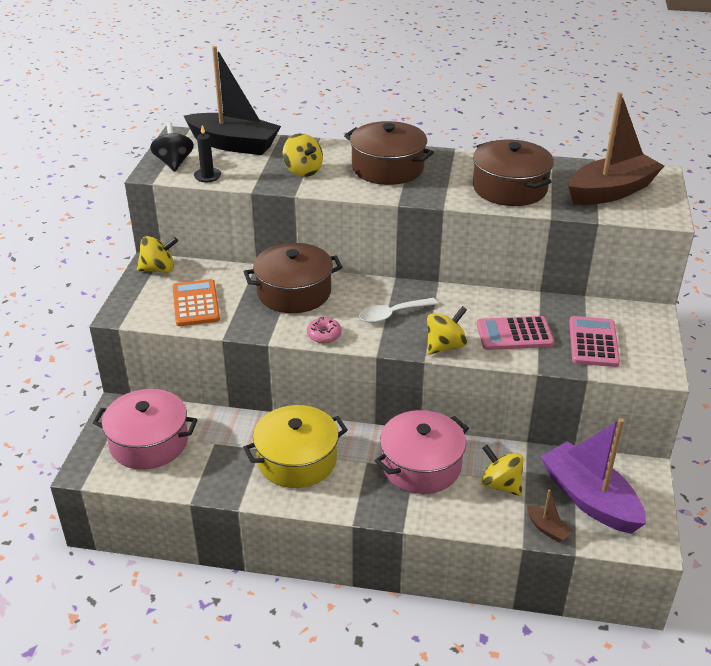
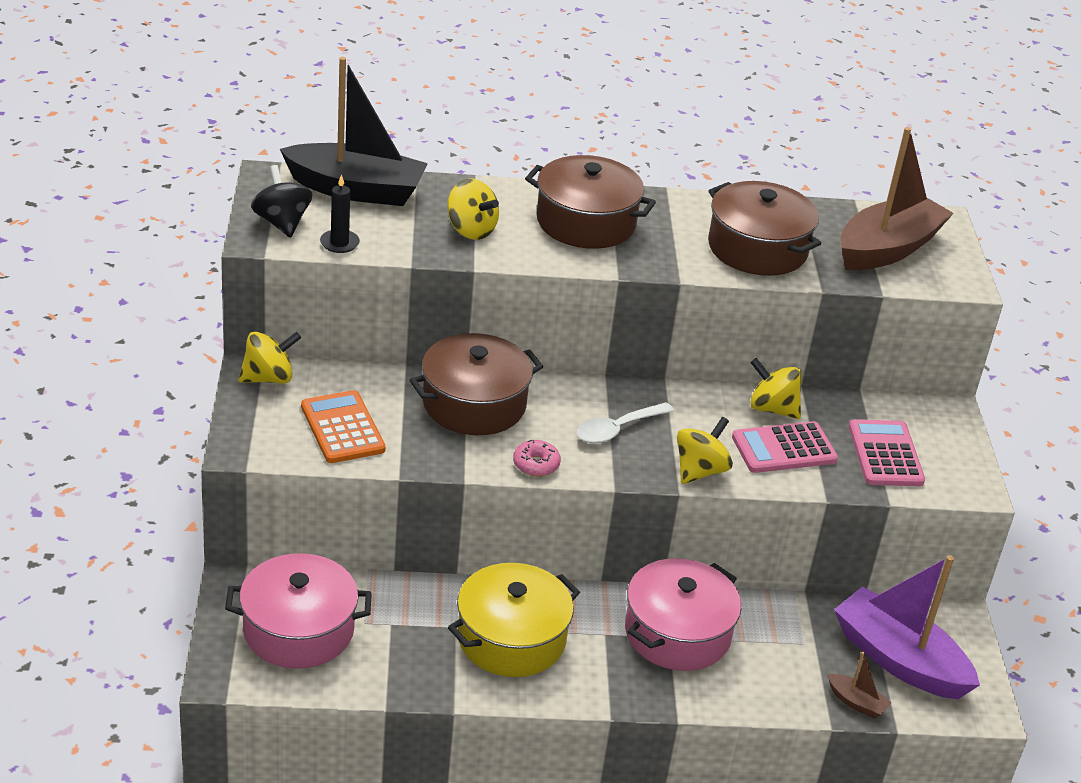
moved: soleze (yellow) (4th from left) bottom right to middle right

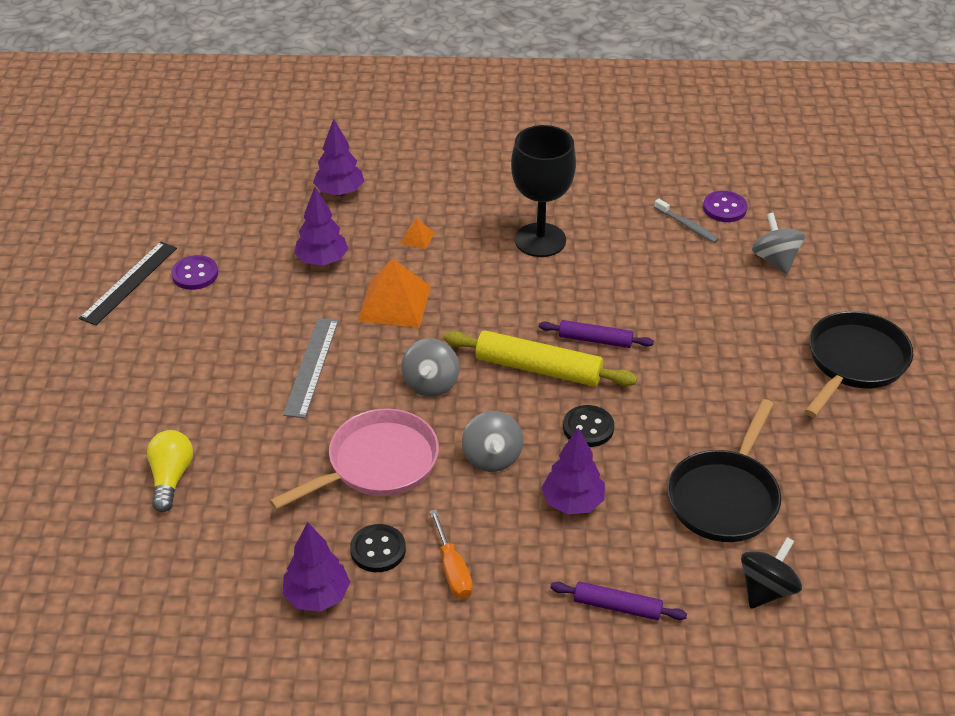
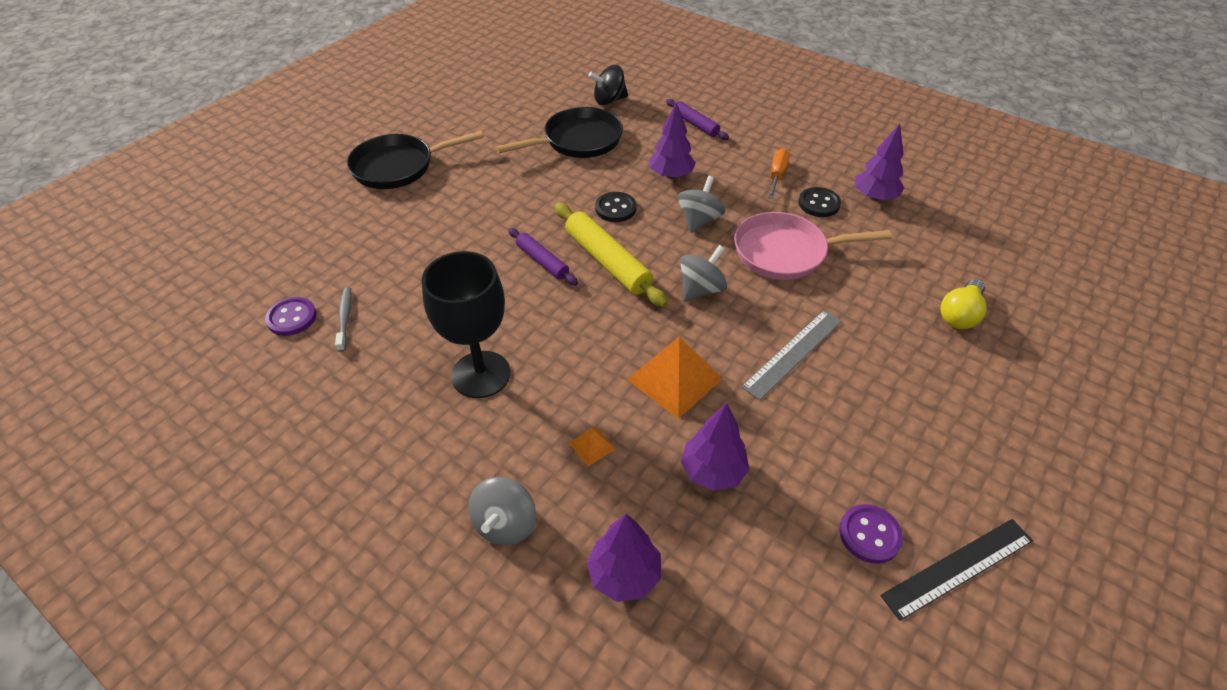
moved: soleze (grey) (3rd from left in the first image) middle right to soleze (grey) (1st from left) bottom centre

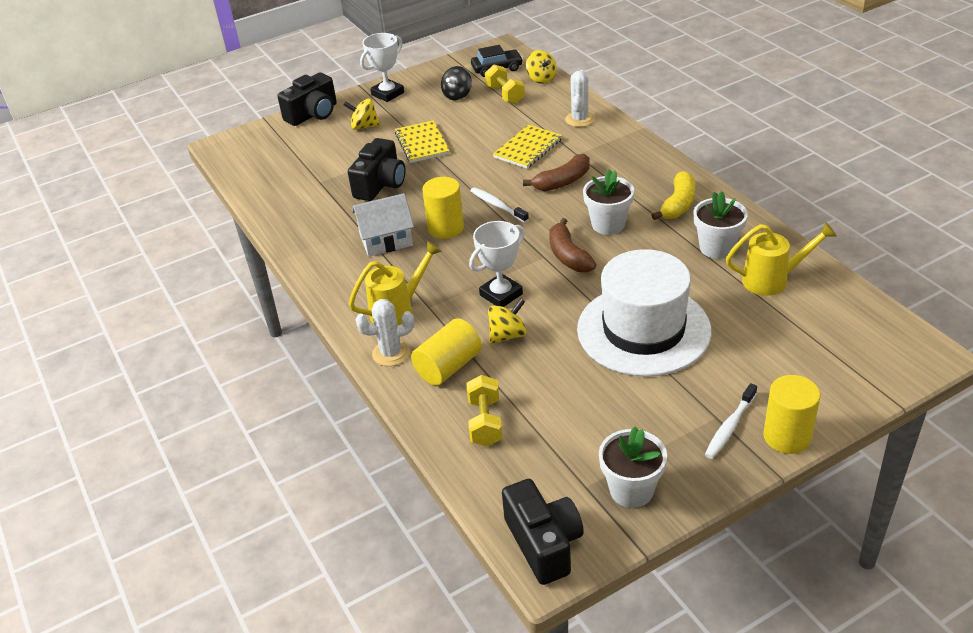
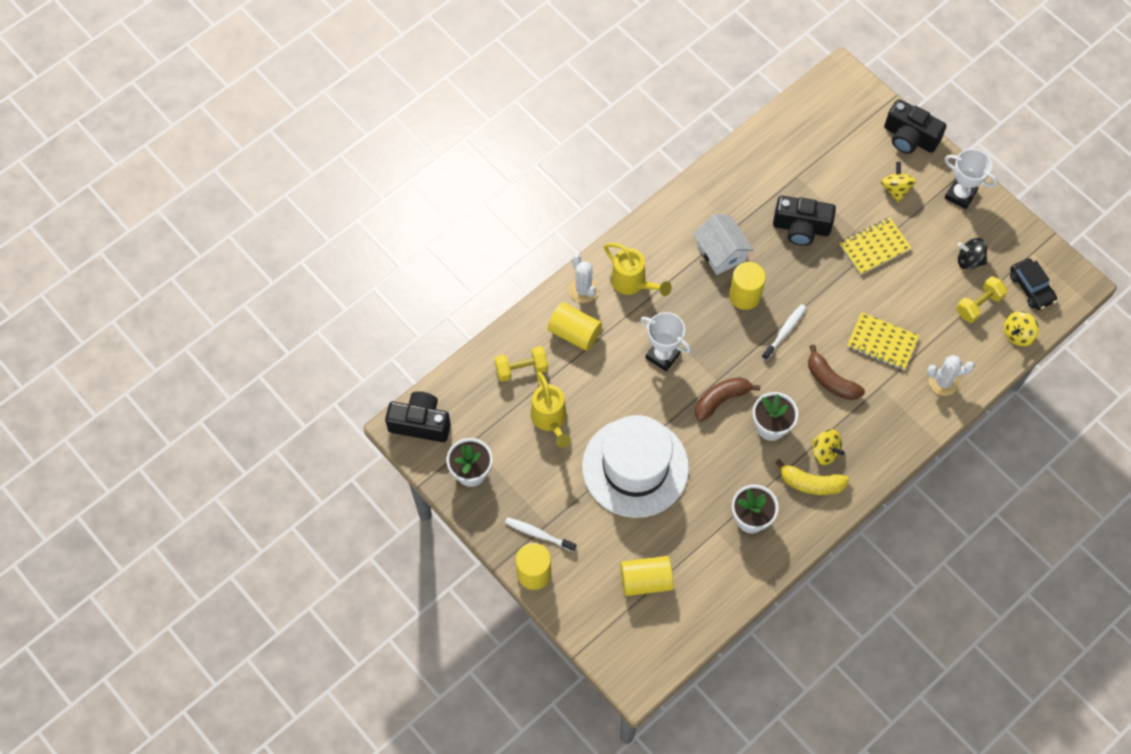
added: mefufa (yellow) (3rd from left) bottom centre
moved: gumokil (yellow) (2nd from left in the first image) middle right to gumokil (yellow) (1st from left) centre; soleze (yellow) (2nd from left in the first image) centre to soleze (yellow) (1st from left) middle right
turned: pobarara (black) (3rd from left in the first image) bottom centre = centre 135 degrees counterclockwise

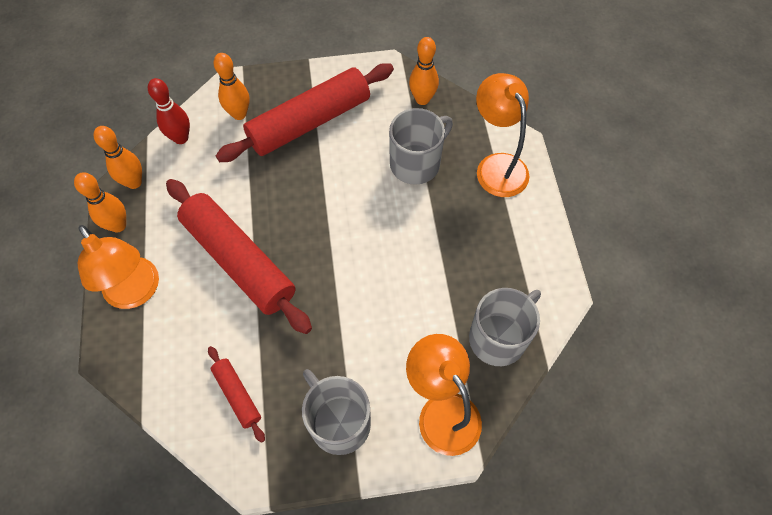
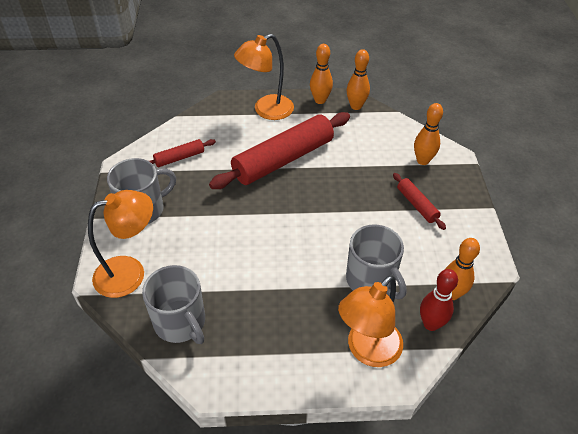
moved: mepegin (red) top left to bottom right
turned: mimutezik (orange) (3rd from left) top centre = bottom centre 150 degrees clockwise
resized: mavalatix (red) (3rd from left) top centre = middle right x0.46

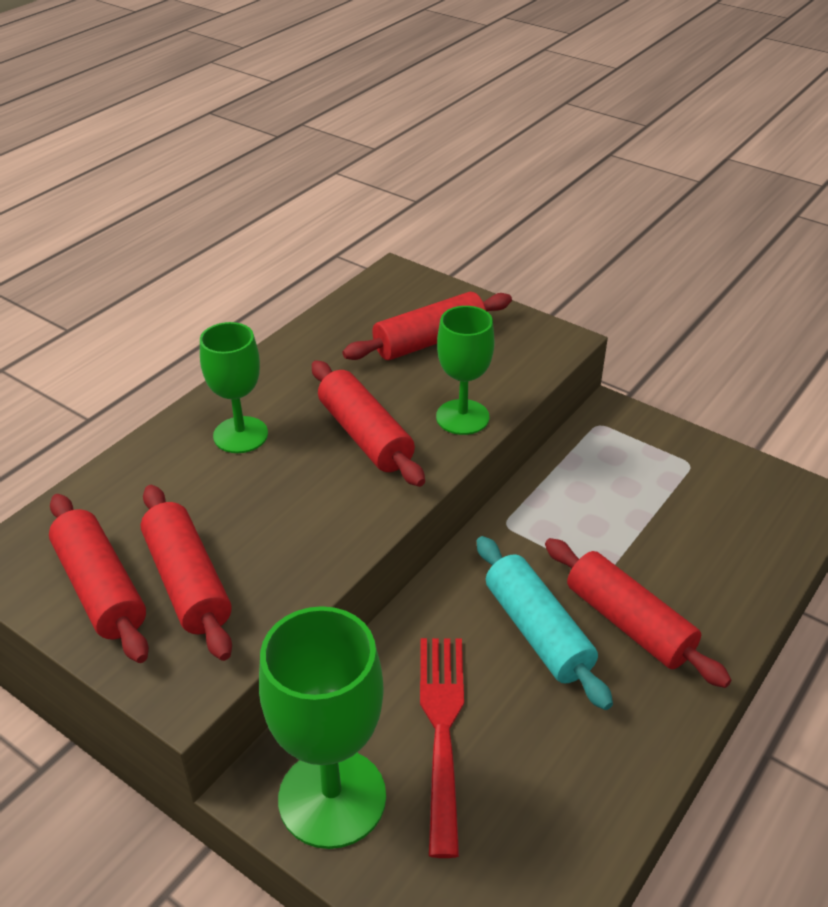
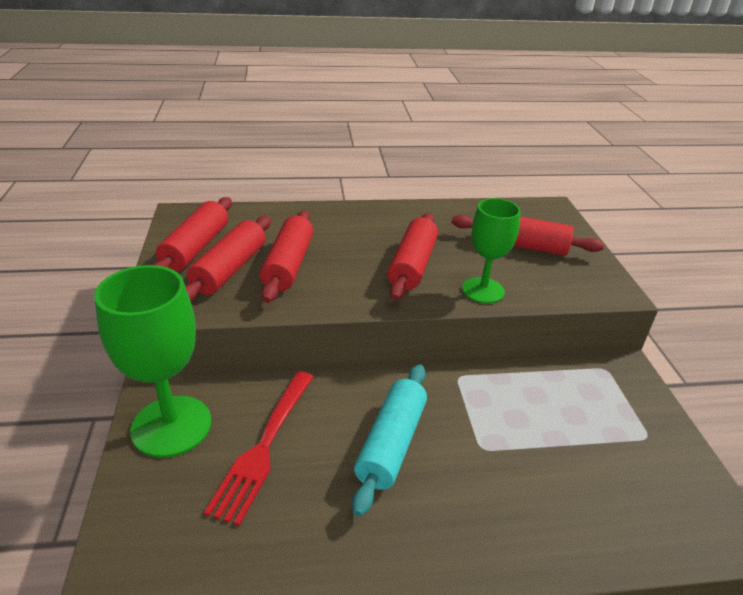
removed: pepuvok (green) (1st from left) middle left
moved: mavalatix (red) (5th from left in the first image) bottom right to mavalatix (red) (3rd from left) centre
turned: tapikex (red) bottom centre = bottom centre 150 degrees clockwise

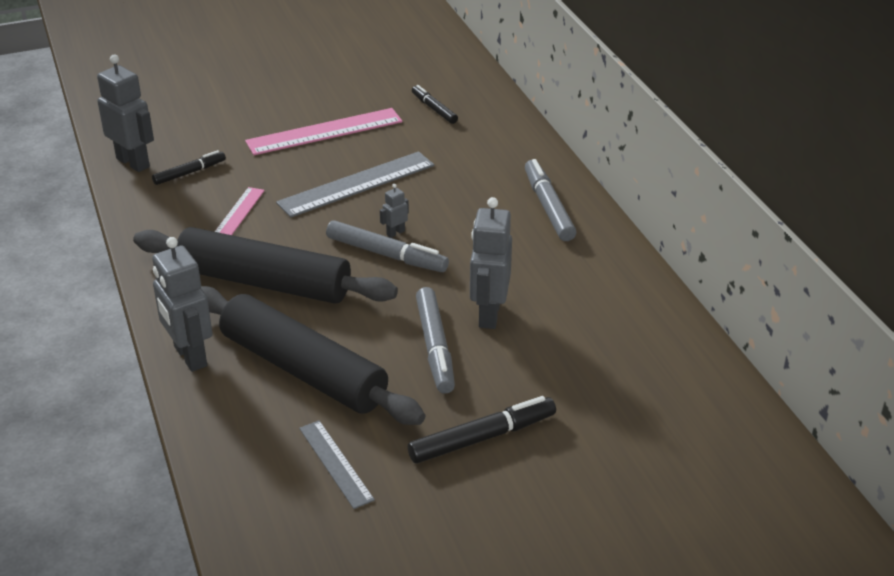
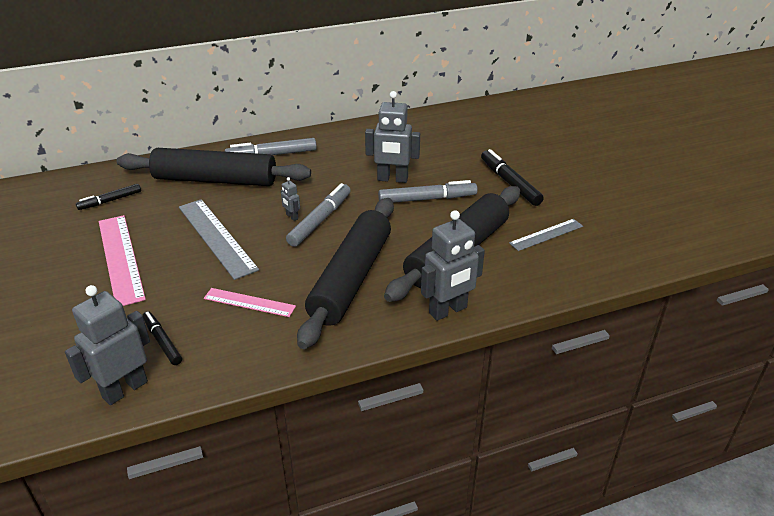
added: mavalatix (black) (1st from left) top left

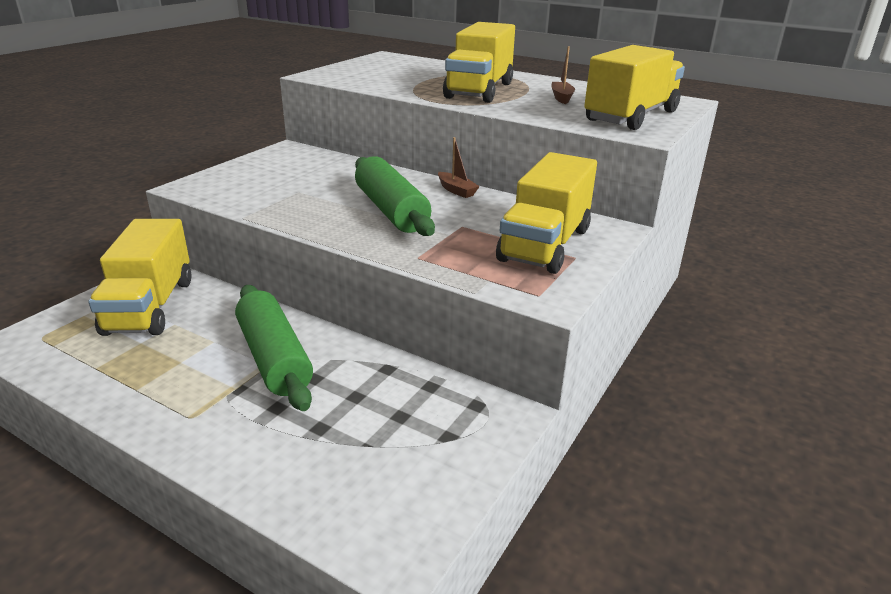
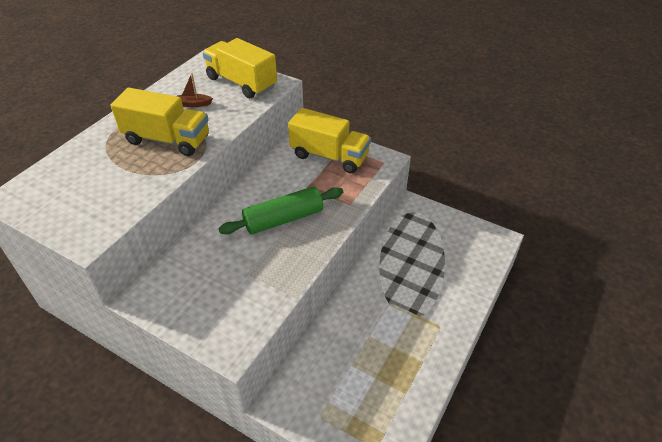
removed: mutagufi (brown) (1st from left) top centre; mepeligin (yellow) (1st from left) middle left; mavalatix (green) (1st from left) middle left

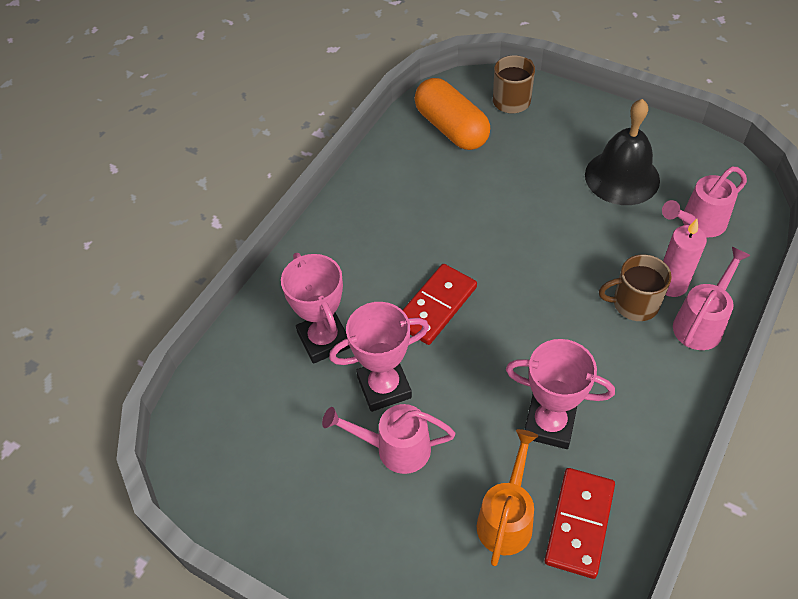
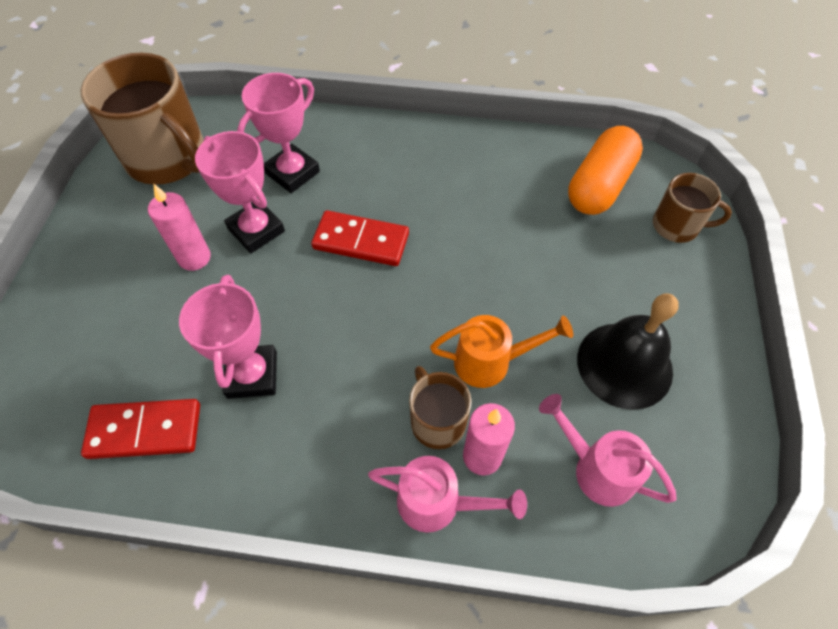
added: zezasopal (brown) (1st from left) top left
moved: gumokil (orange) bottom centre to centre
replaced: gumokil (pink) (1st from left) bottom centre to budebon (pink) (1st from left) middle left

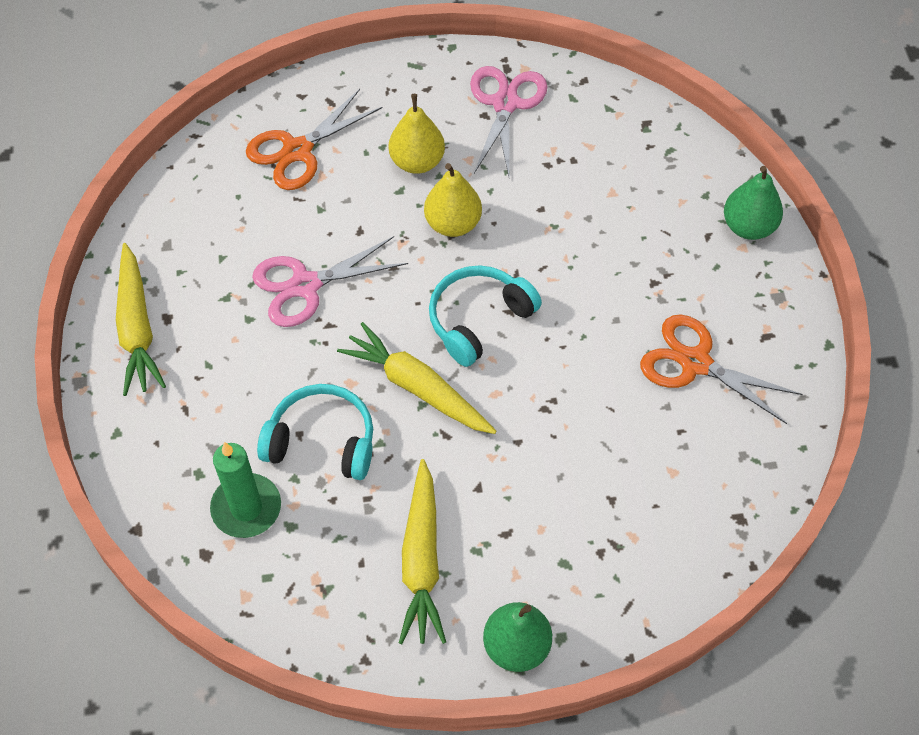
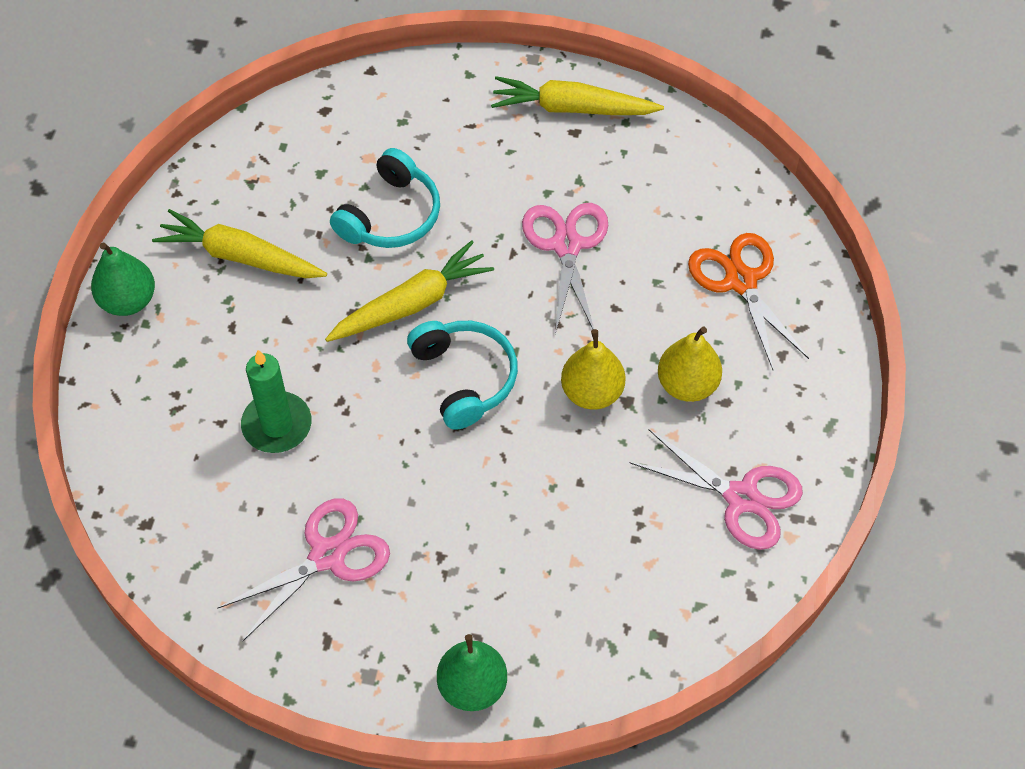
moved: budebon (green) bottom left to middle left
recoloured: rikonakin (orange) (2nd from left) middle right to rikonakin (pink) (1st from left) bottom left

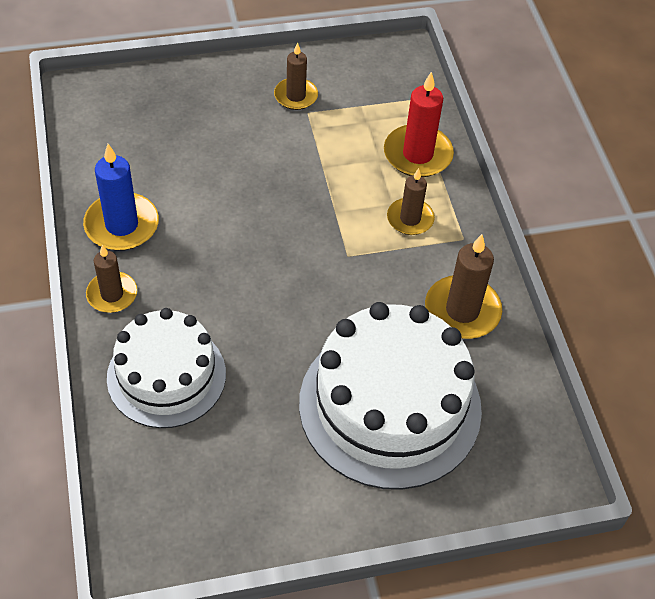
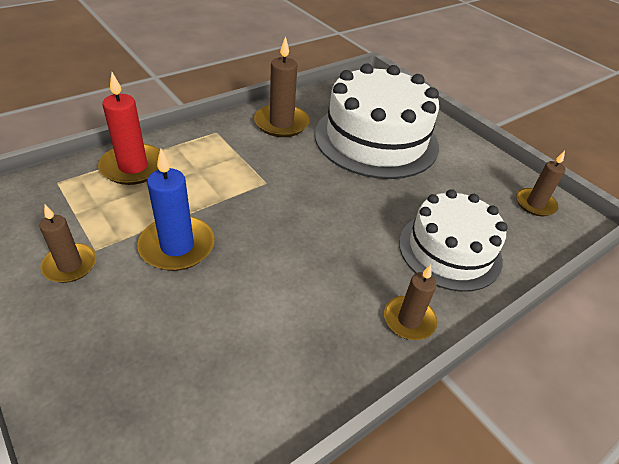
moved: budebon (blue) top left to middle left; budebon (brown) (3rd from left in the first image) centre to budebon (brown) (4th from left) middle right

